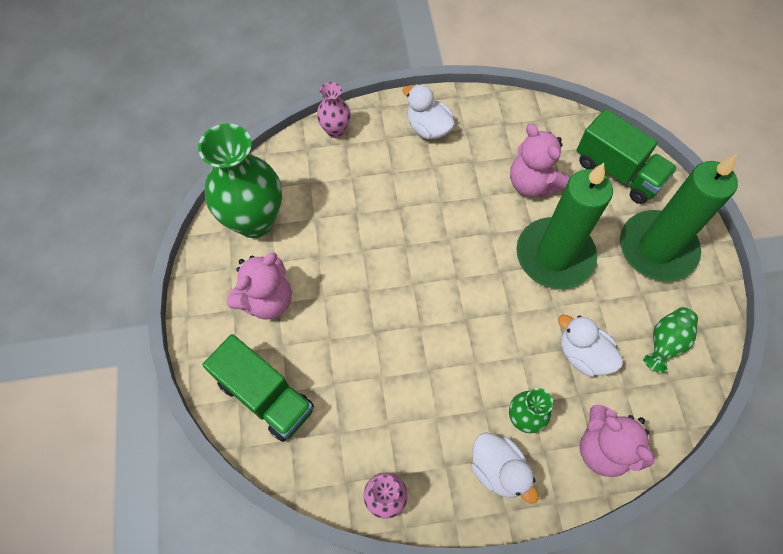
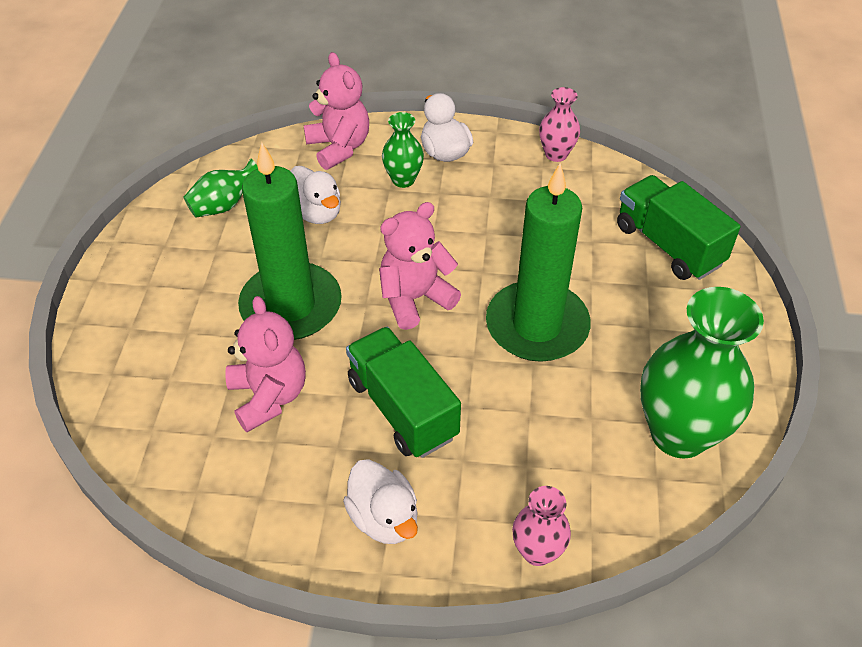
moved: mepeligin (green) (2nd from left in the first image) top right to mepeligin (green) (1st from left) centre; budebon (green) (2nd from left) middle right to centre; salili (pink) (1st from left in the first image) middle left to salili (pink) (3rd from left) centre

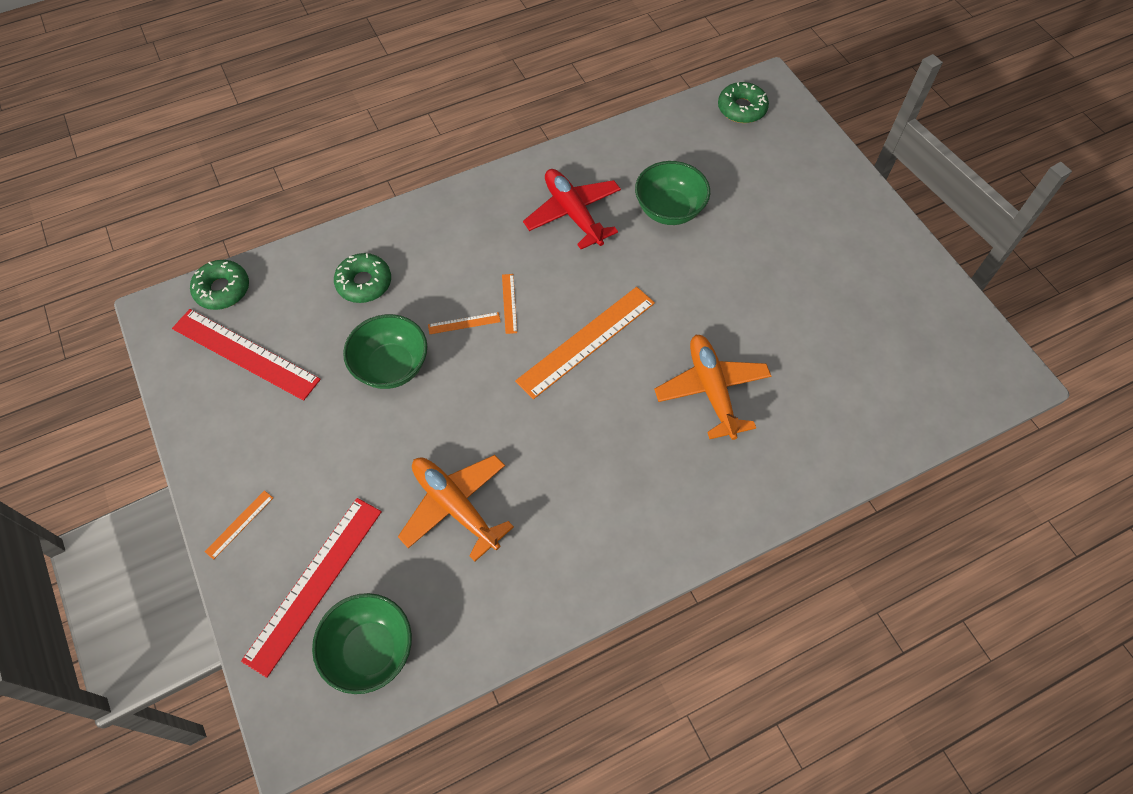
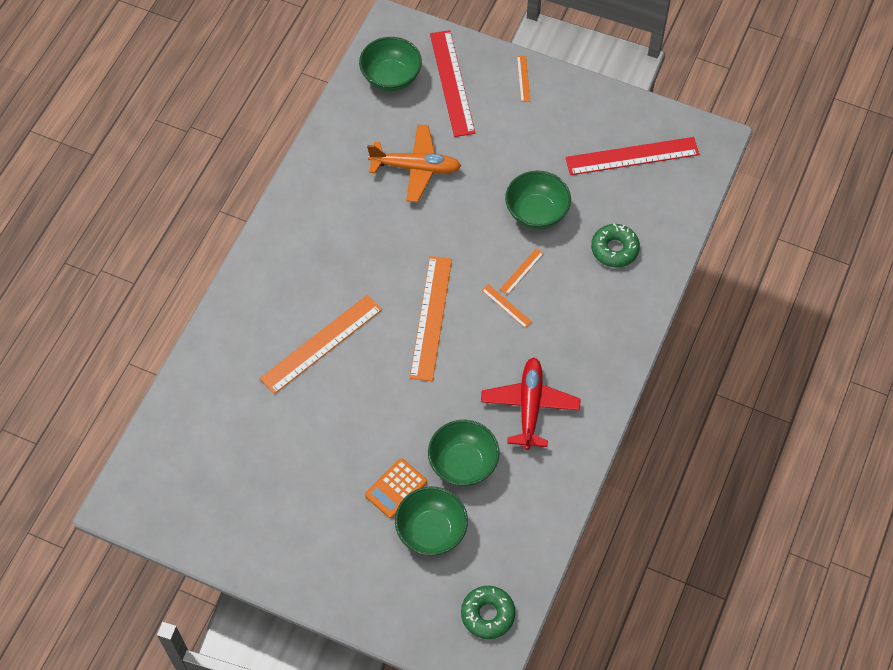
removed: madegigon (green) (1st from left) middle left
added: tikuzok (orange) bottom centre; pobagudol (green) (2nd from left) bottom centre
replaced: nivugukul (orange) (2nd from left) centre to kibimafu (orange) (1st from left) centre
turned: nivugukul (red) top centre = centre 105 degrees counterclockwise

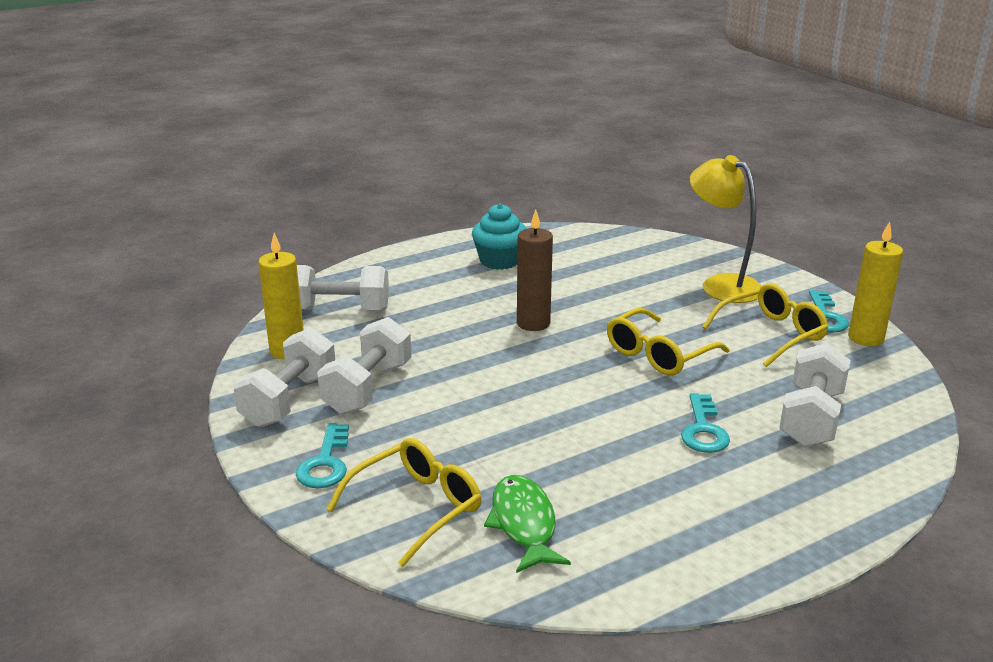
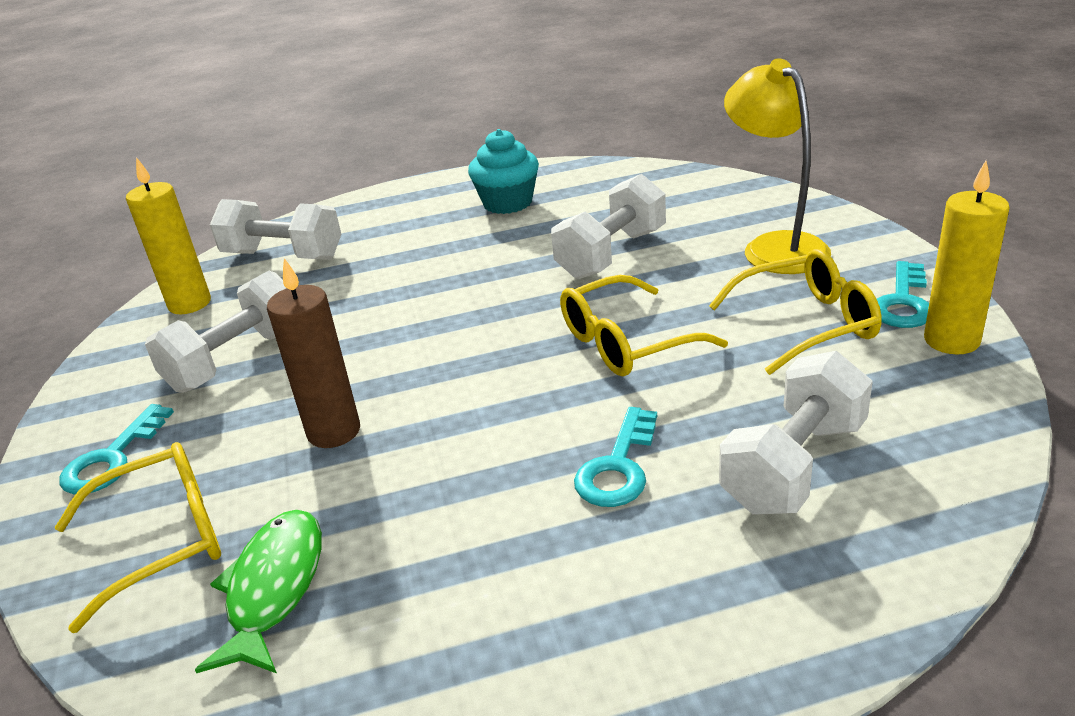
moved: budebon (brown) centre to middle left; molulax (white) (1st from left in the first image) middle left to molulax (white) (3rd from left) top centre

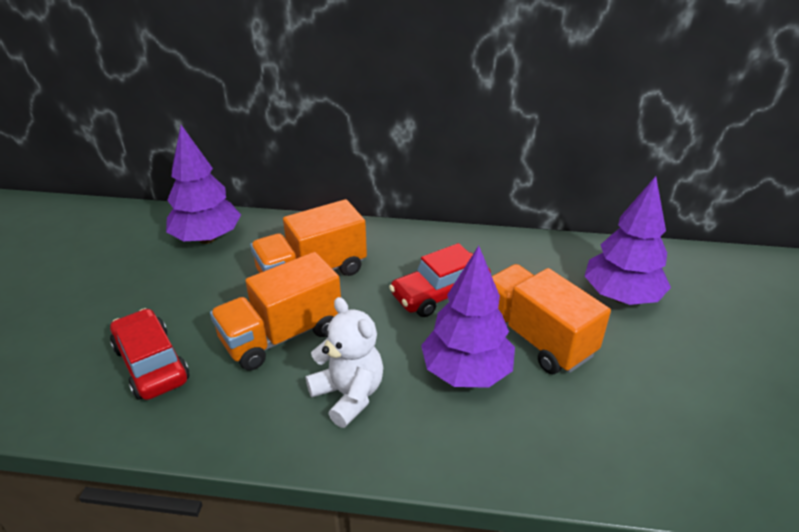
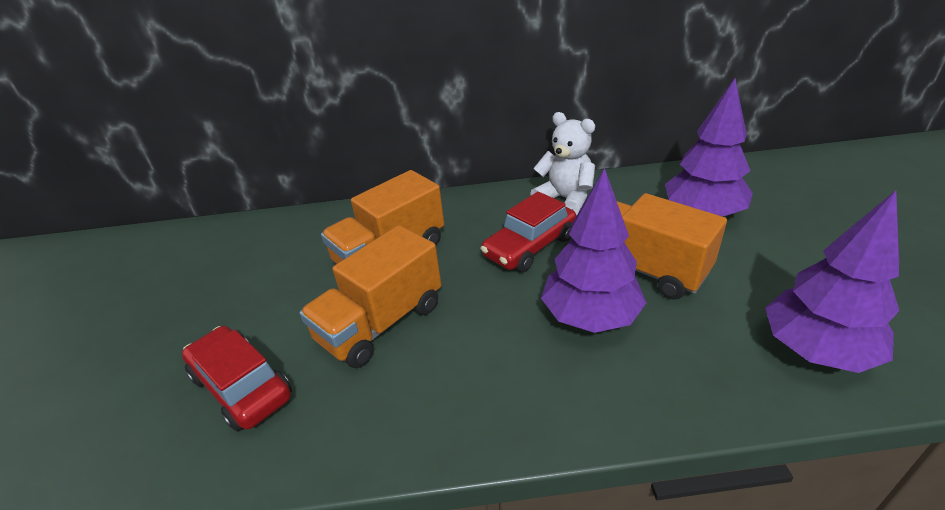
moved: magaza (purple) (1st from left in the first image) middle left to magaza (purple) (3rd from left) middle right; salili (white) bottom centre to top centre

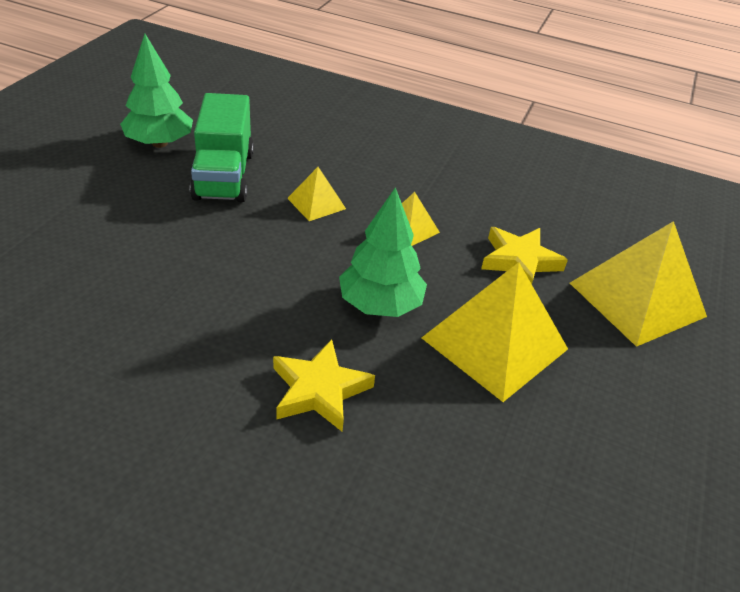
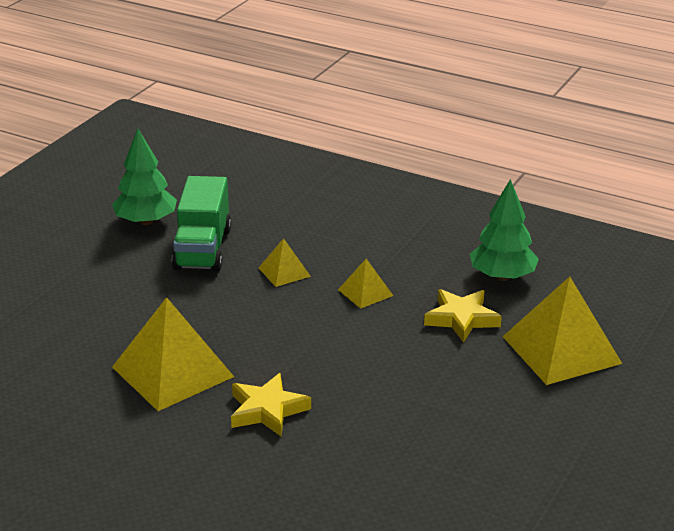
moved: magaza (green) (2nd from left) centre to middle right; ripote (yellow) (3rd from left in the first image) middle right to ripote (yellow) (1st from left) bottom left

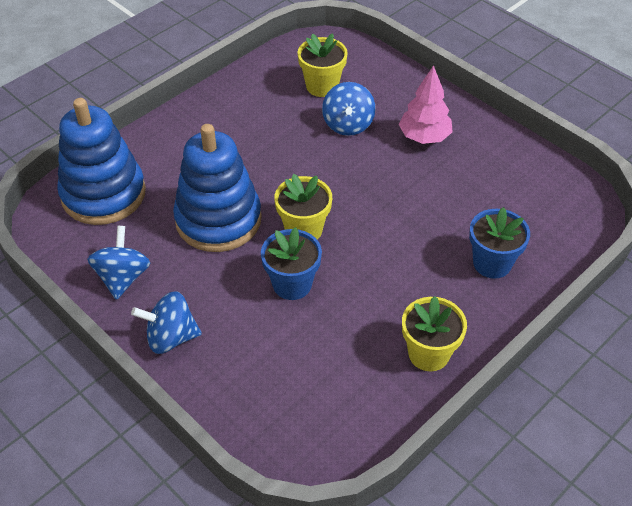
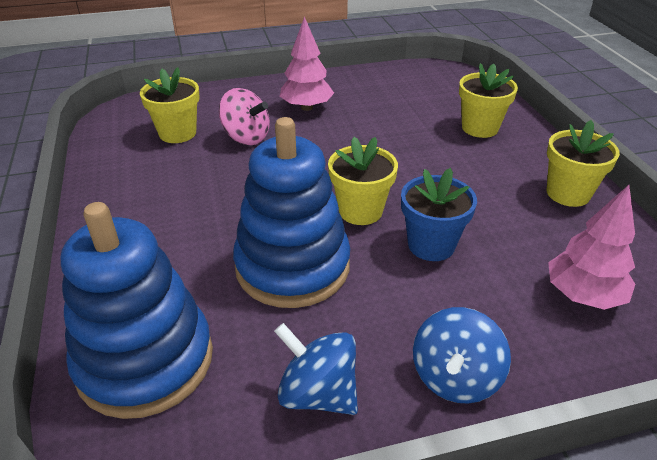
added: magaza (pink) (2nd from left) middle right
recoloured: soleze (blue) (3rd from left) top centre to soleze (pink) top centre; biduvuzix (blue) (2nd from left) middle right to biduvuzix (yellow) (3rd from left) top right

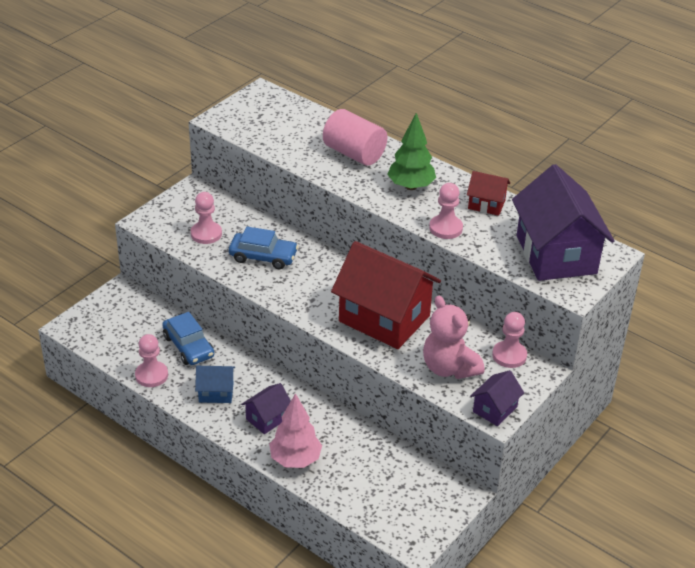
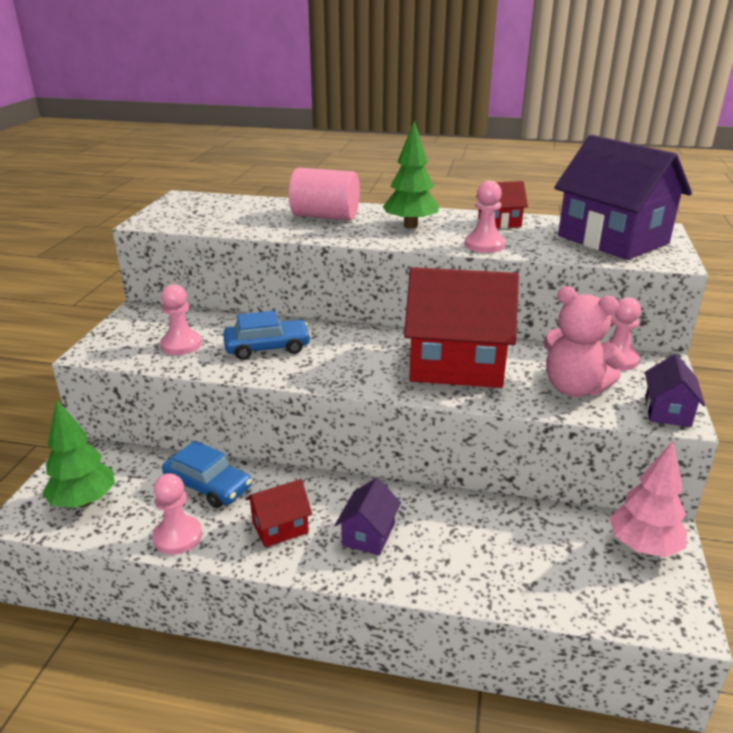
added: magaza (green) (1st from left) middle left
moved: magaza (pink) bottom centre to bottom right
recoloured: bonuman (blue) bottom left to bonuman (red) (1st from left) bottom centre

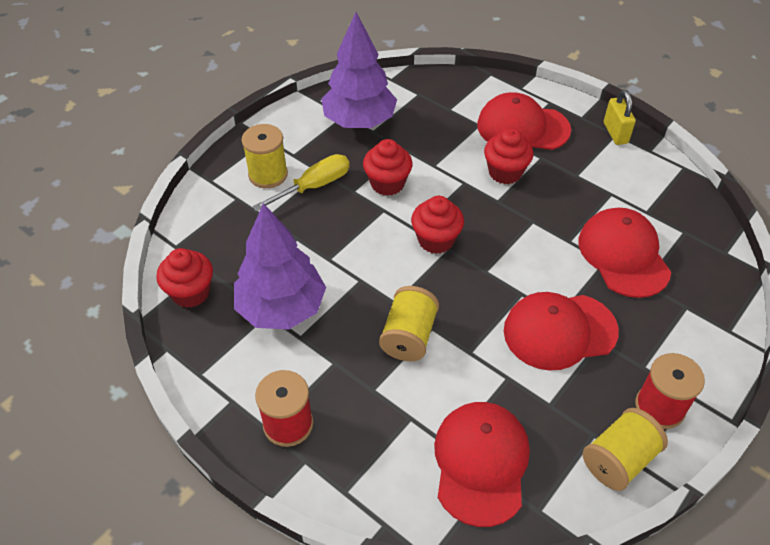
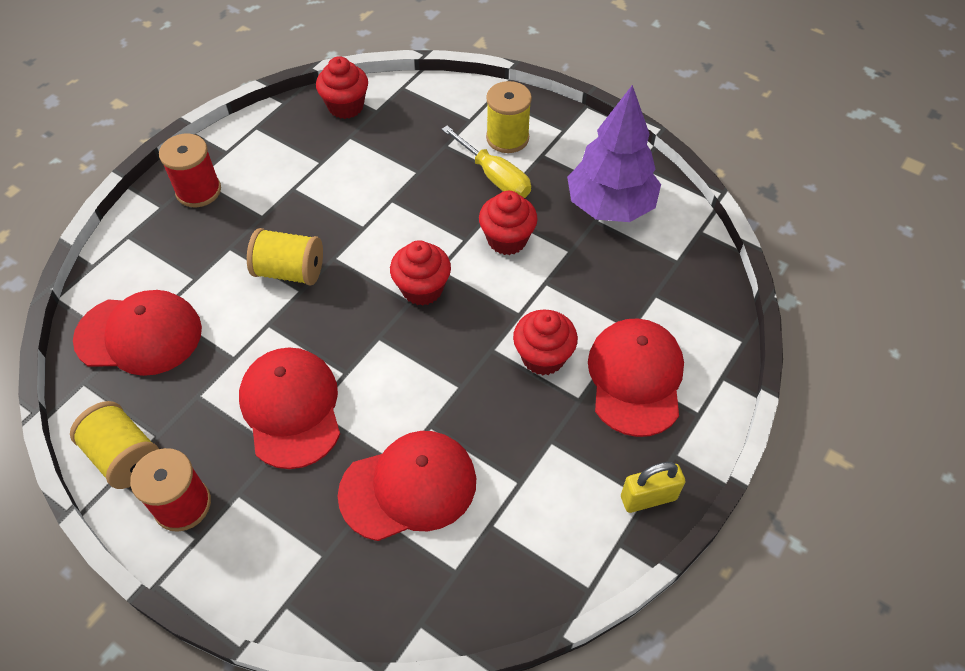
removed: magaza (purple) (1st from left) centre

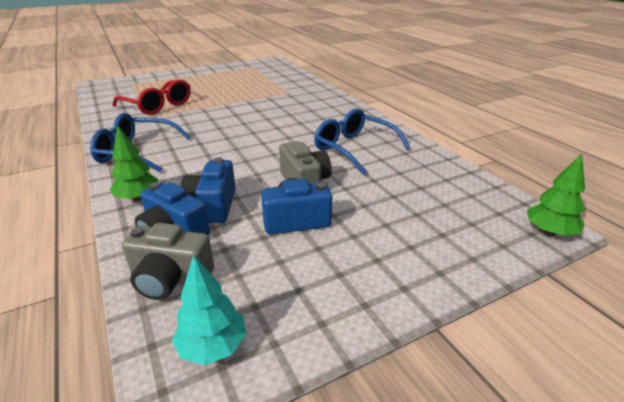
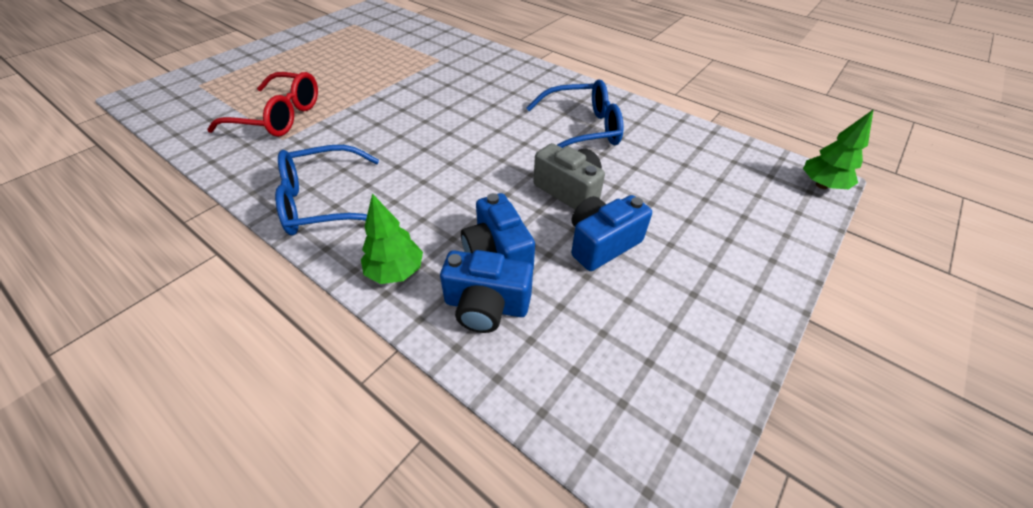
removed: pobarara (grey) (1st from left) middle left; magaza (turquoise) bottom centre
turned: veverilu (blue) (2nd from left) centre = top centre 150 degrees clockwise

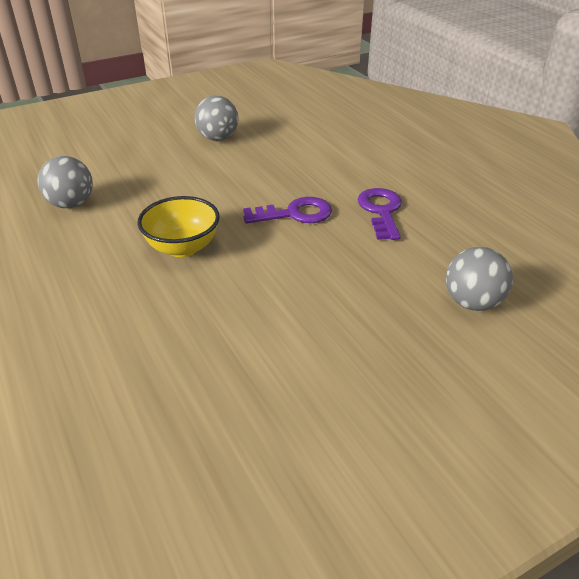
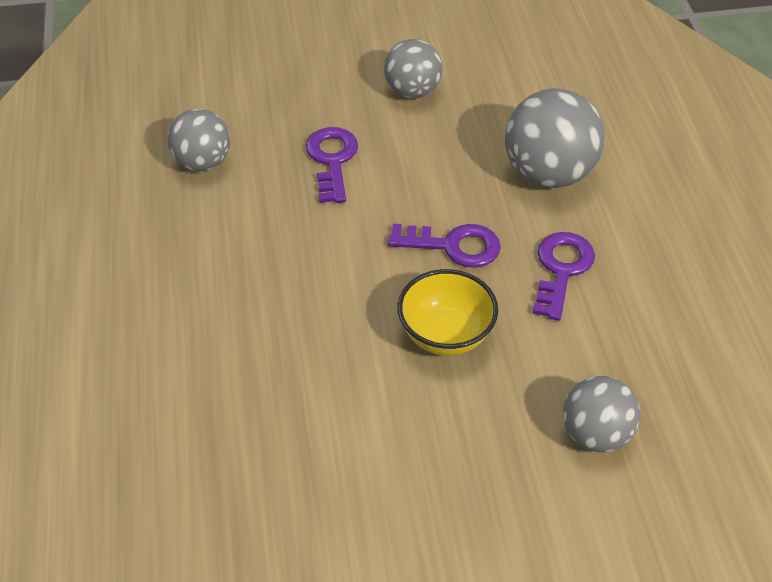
added: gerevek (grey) (3rd from left) top right; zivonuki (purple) (1st from left) top centre
moved: pobagudol (yellow) middle left to centre

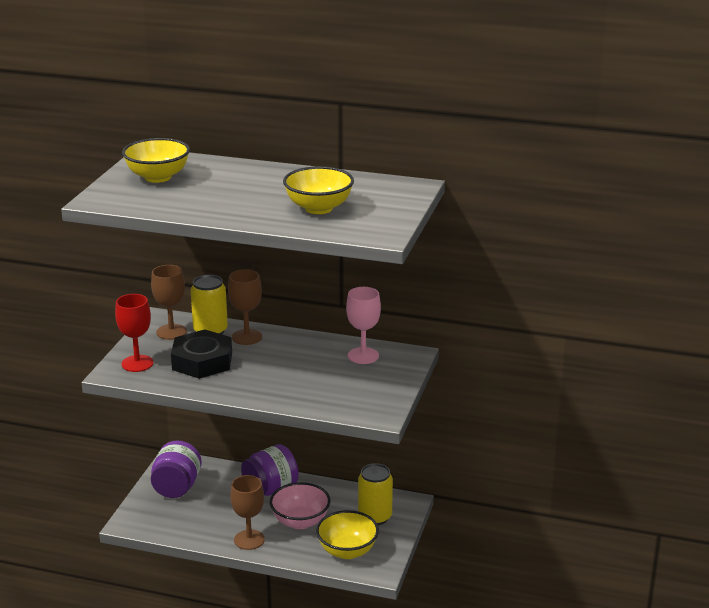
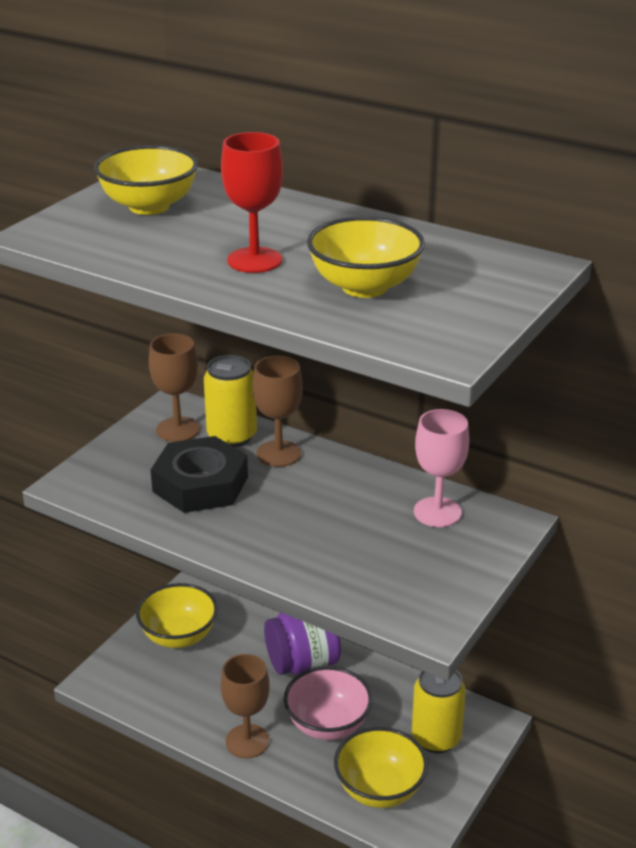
moved: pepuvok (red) middle left to top centre
replaced: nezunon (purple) (1st from left) bottom left to pobagudol (yellow) (2nd from left) bottom left

